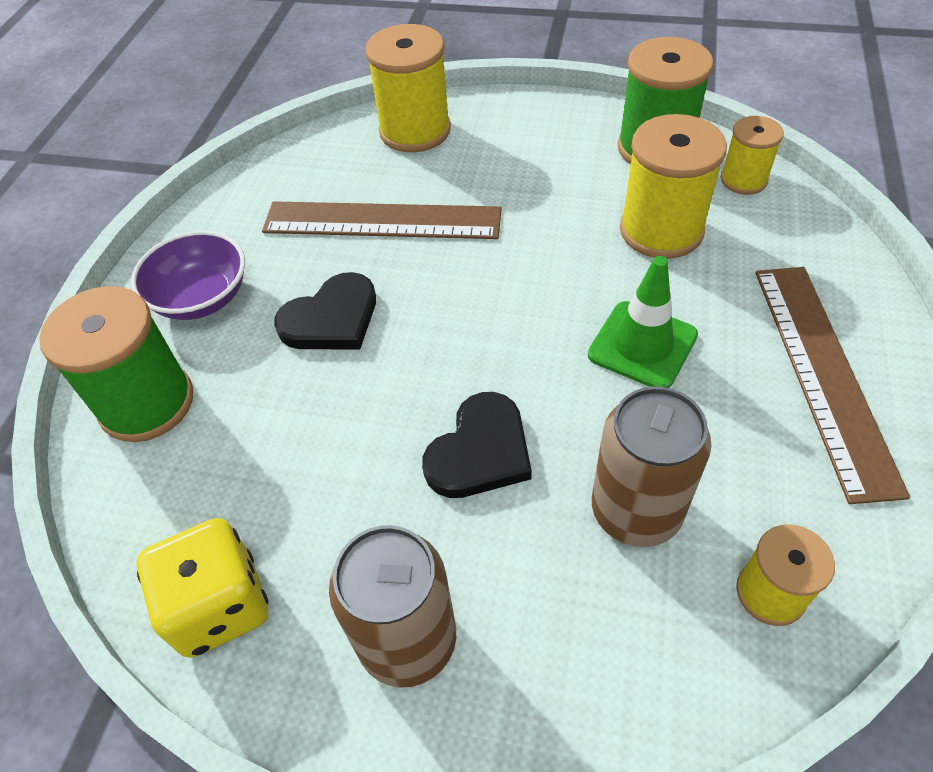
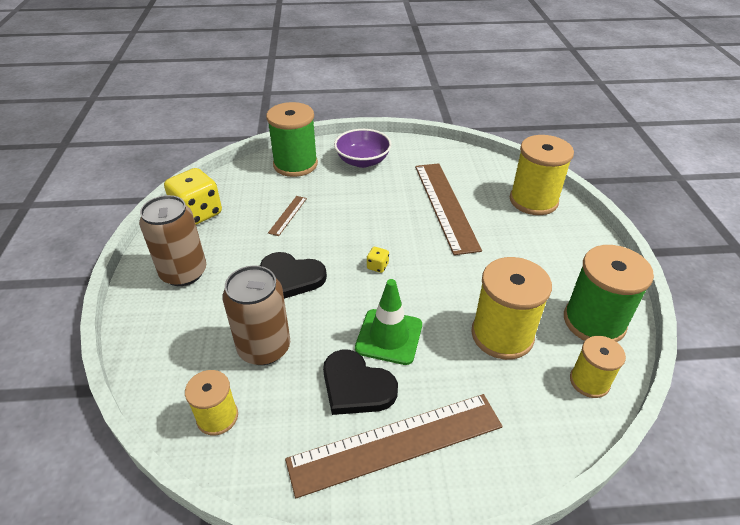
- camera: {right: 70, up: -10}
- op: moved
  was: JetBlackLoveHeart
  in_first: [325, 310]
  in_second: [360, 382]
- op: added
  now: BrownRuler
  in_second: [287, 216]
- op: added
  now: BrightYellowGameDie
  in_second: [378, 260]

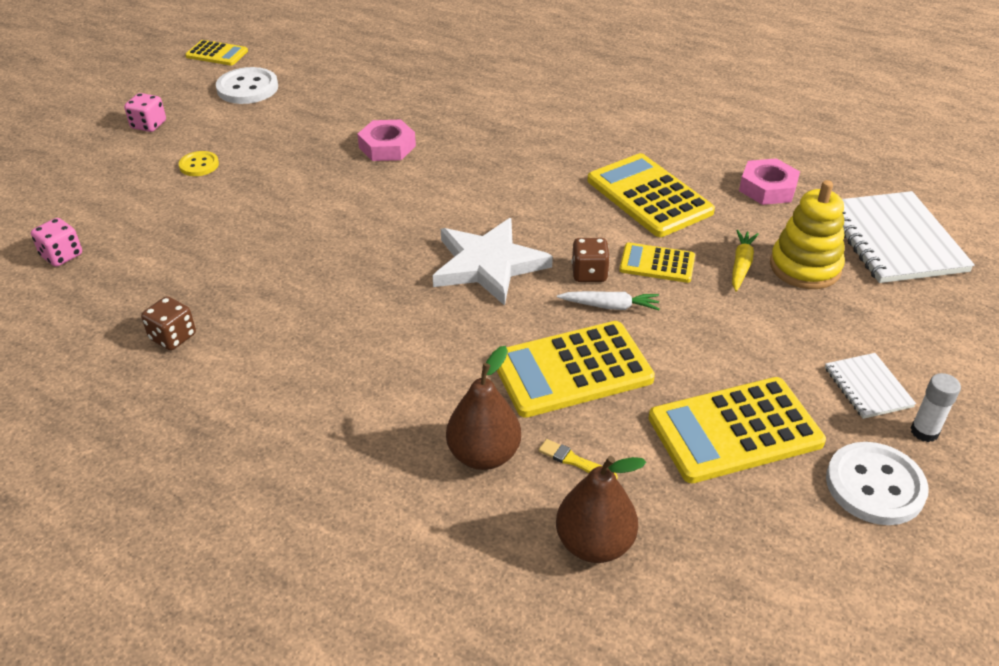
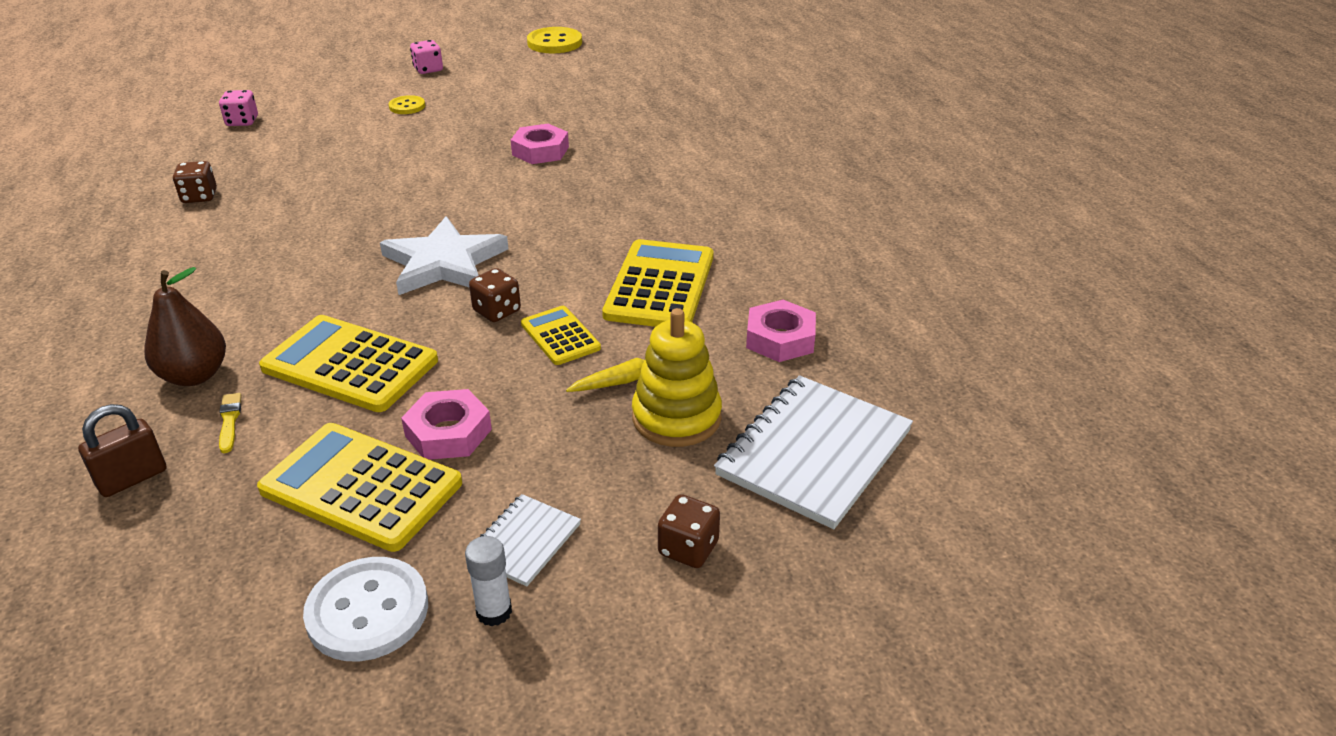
- camera: {right: 45, up: -5}
- op: replaced
  was: BrightYellowCalculator
  now: BrightYellowShirtButton
  in_first: [216, 52]
  in_second: [554, 40]
- op: removed
  was: WhiteShirtButton
  in_first: [247, 85]
- op: removed
  was: WhiteRootVegetable
  in_first: [608, 300]
- op: replaced
  was: BrownPearFruit
  now: BrownLock
  in_first: [601, 509]
  in_second: [122, 450]
- op: added
  now: RosyNut
  in_second: [446, 424]
- op: added
  now: BrownGameDie
  in_second: [689, 531]

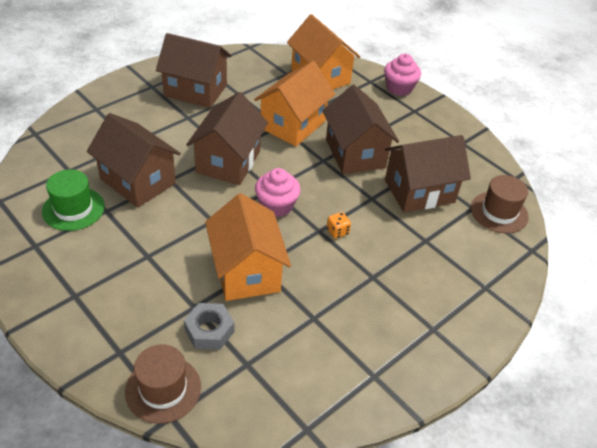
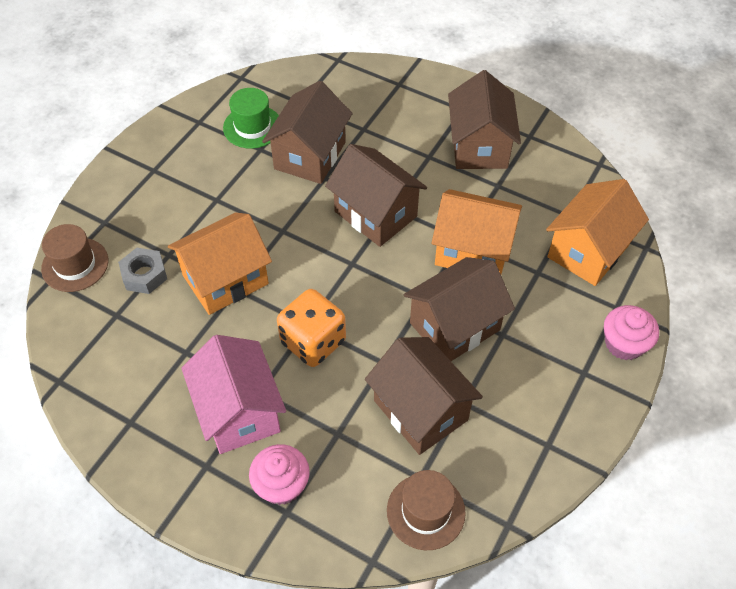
- camera: {right: 75, up: 10}
- op: turned
  was: BrownHouse
  in_first: [227, 138]
  in_second: [376, 195]
  clockwise: 45
- op: moved
  was: RosyCupcake
  in_first: [278, 192]
  in_second: [279, 474]
- op: resized
  was: OrangeGameDie
  in_first: [339, 225]
  in_second: [311, 328]
  ratio: 2.41
- op: added
  now: RosyHouse
  in_second: [233, 394]

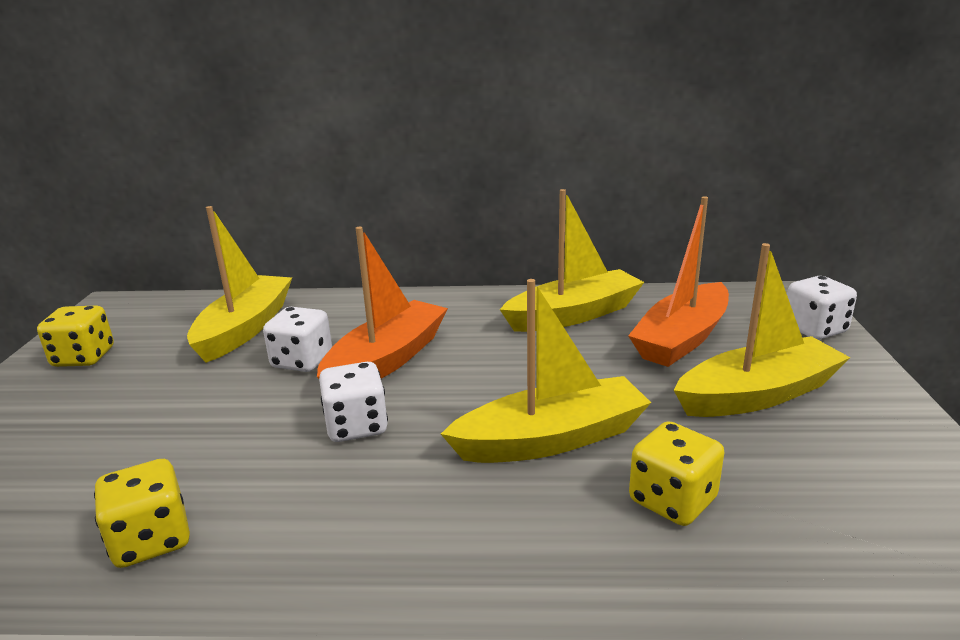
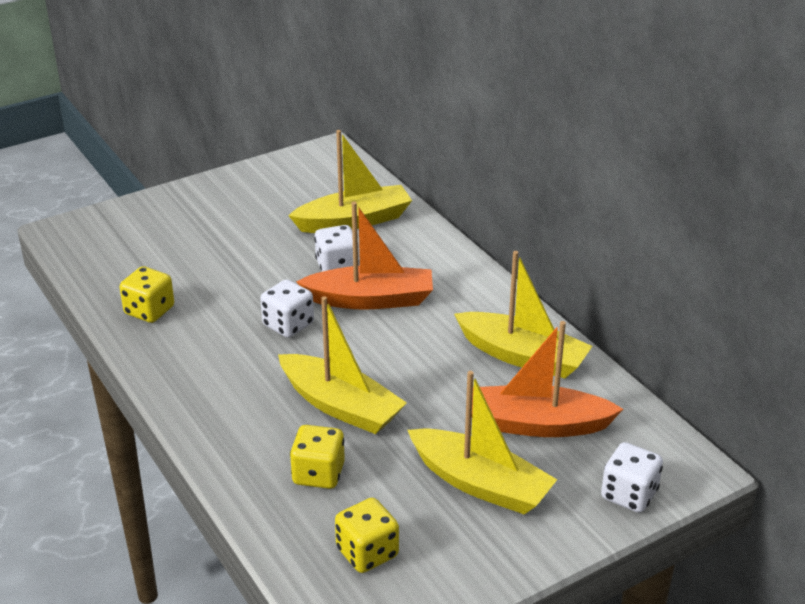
- camera: {right: 55, up: 10}
- op: moved
  was: BrightYellowGameDie
  in_first: [75, 336]
  in_second: [367, 535]

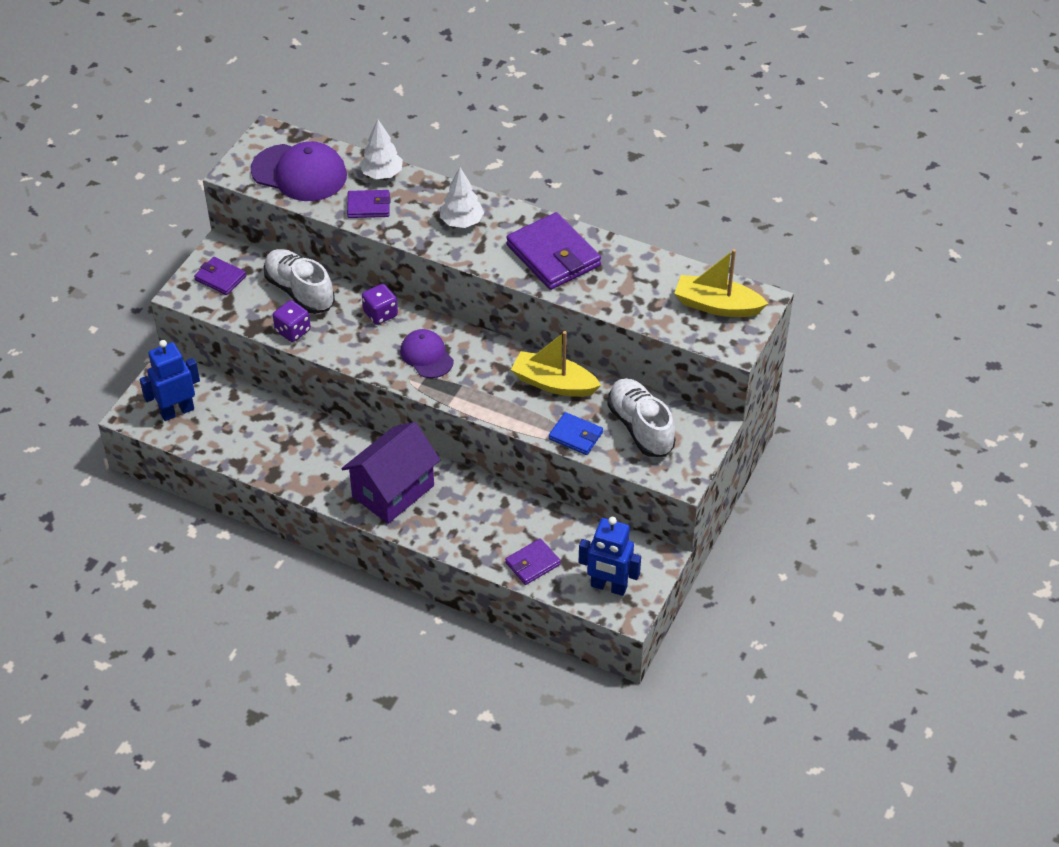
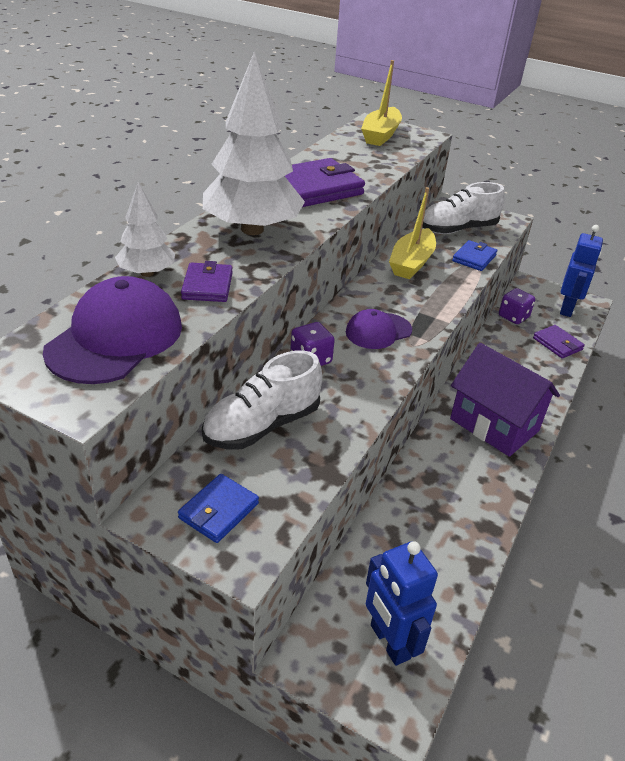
- camera: {right: -90, up: -10}
- op: resized
  was: WhiteFirTree
  in_first: [462, 197]
  in_second: [254, 143]
  ratio: 1.93
- op: recoloured
  was: RoyalPurpleWallet
  now: RoyalBlueWallet
  in_first: [220, 276]
  in_second: [218, 508]
- op: moved
  was: RoyalPurpleGameDie
  in_first: [292, 321]
  in_second: [517, 306]

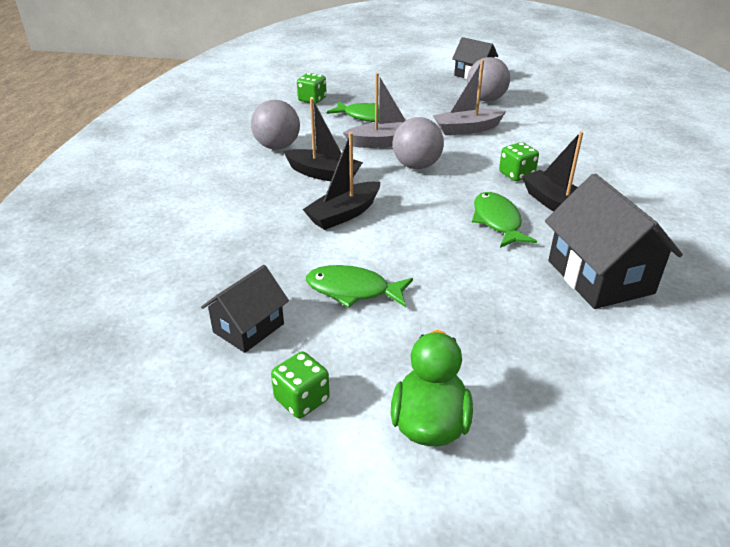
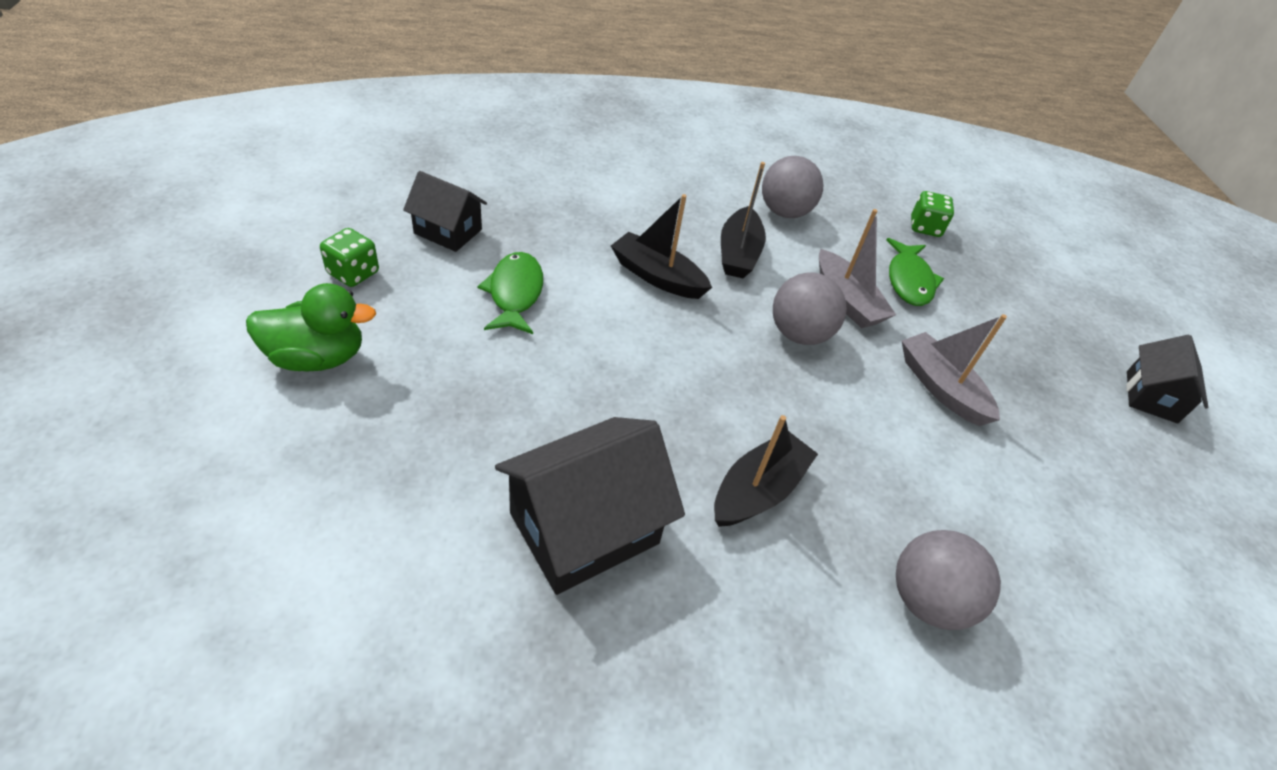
- camera: {right: 70, up: 10}
- op: moved
  was: GrayBall
  in_first: [488, 79]
  in_second: [948, 580]
- op: removed
  was: EmeraldGameDie
  in_first: [519, 161]
- op: removed
  was: EmeraldToyFish
  in_first: [504, 220]

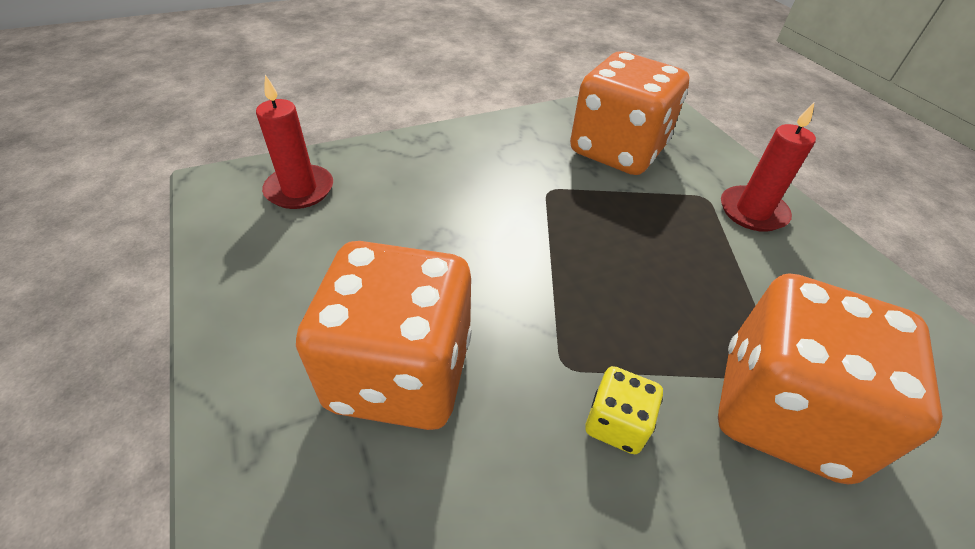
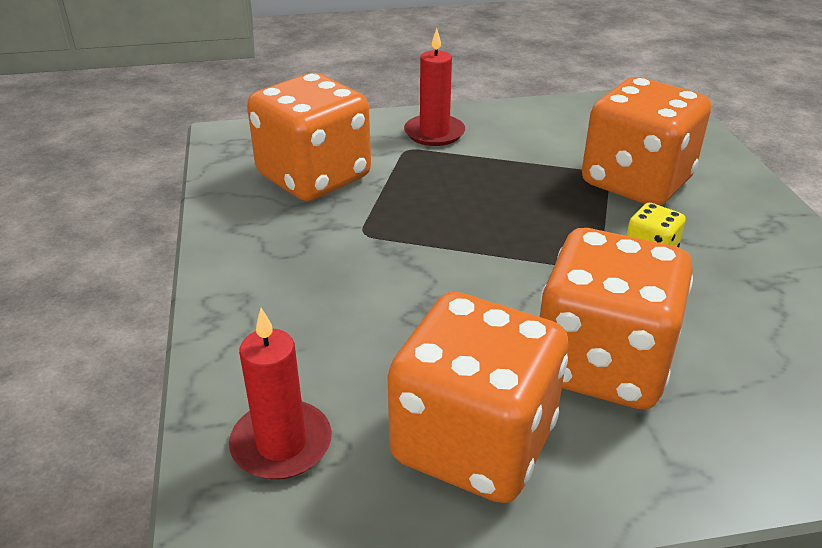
- camera: {right: -75, up: -10}
- op: added
  now: OrangeGameDie
  in_second: [478, 397]

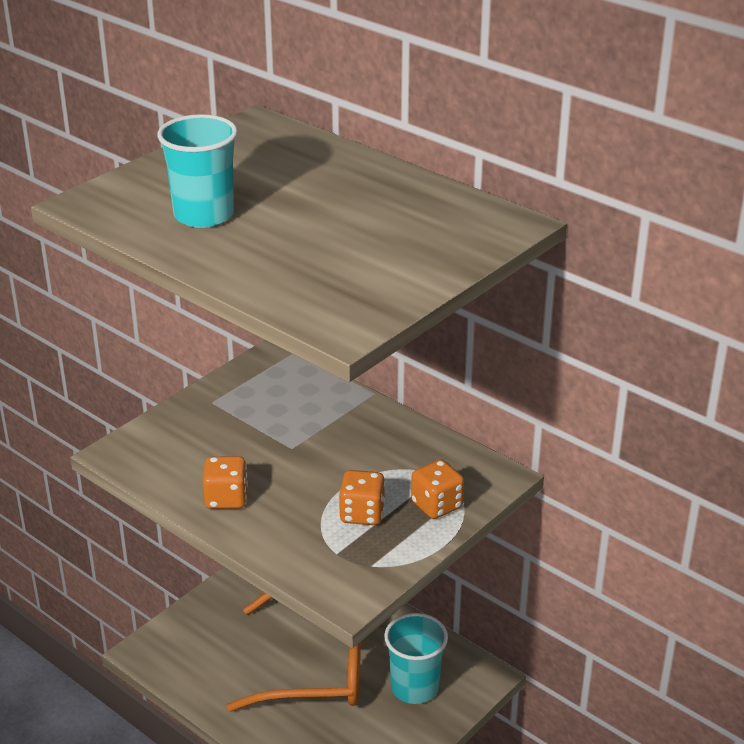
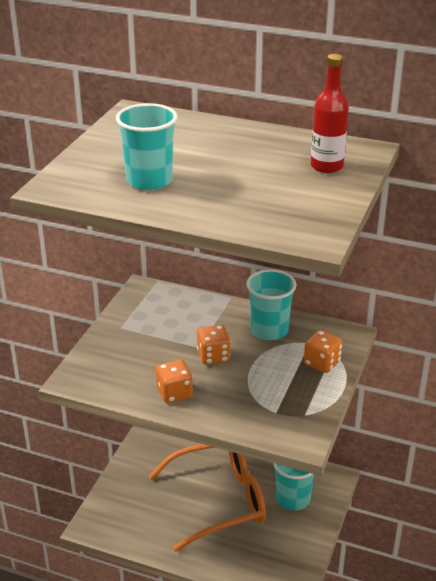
- camera: {right: -20, up: 0}
- op: moved
  was: OrangeGameDie
  in_first: [362, 497]
  in_second: [214, 345]
- op: added
  now: RedBottle
  in_second: [330, 113]
- op: added
  now: TurquoiseTumbler
  in_second: [271, 304]

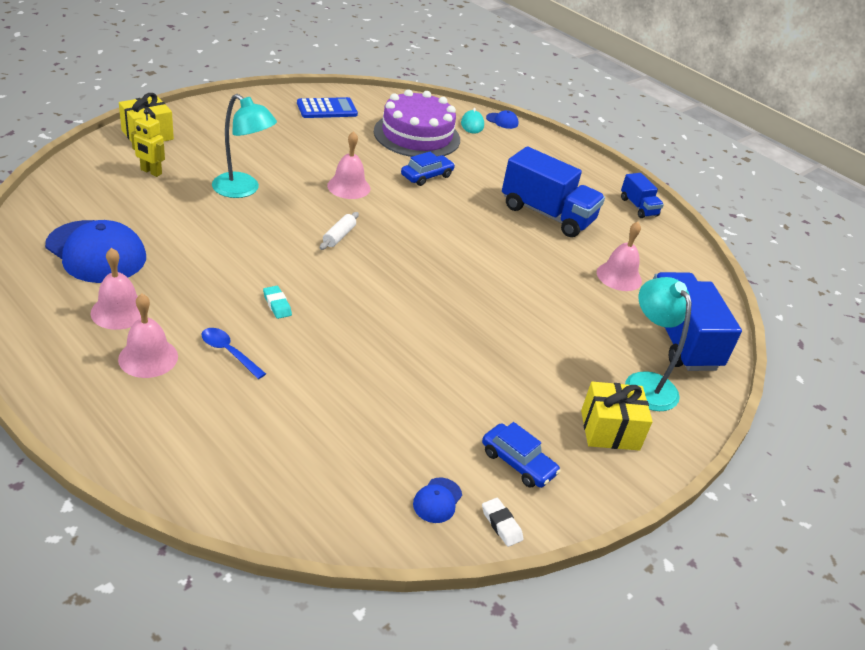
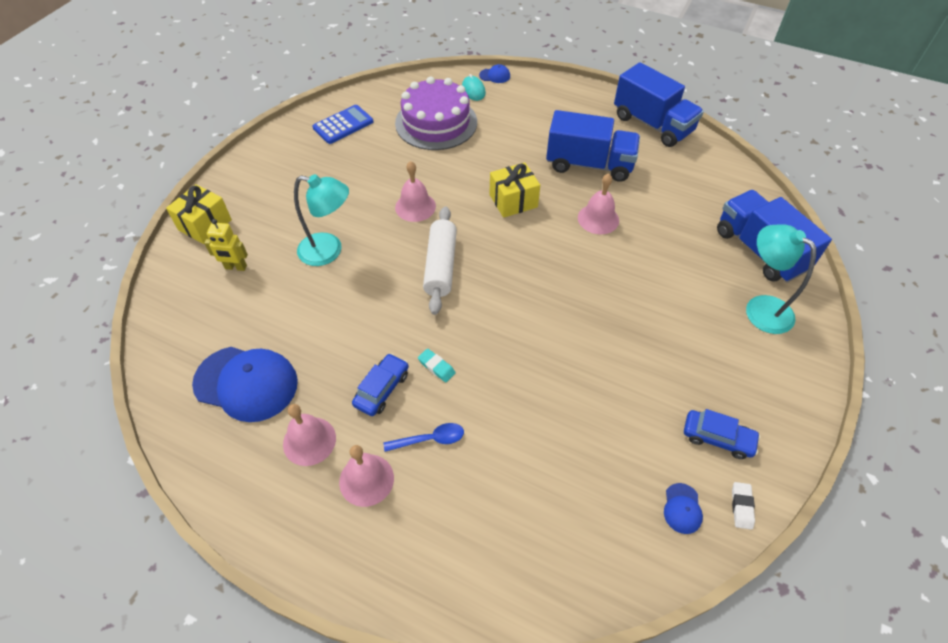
- camera: {right: -15, up: 15}
- op: moved
  was: RoyalBlueAutomobile
  in_first: [428, 169]
  in_second: [380, 384]
- op: resized
  was: RoyalBlueTruck
  in_first: [642, 195]
  in_second: [659, 104]
  ratio: 1.93
- op: resized
  was: WhiteRollingPin
  in_first: [339, 231]
  in_second: [440, 260]
  ratio: 1.93
- op: moved
  was: RosyHandBell
  in_first: [619, 256]
  in_second: [598, 203]
- op: turned
  was: RoyalBlueTeaspoon
  in_first: [234, 353]
  in_second: [423, 437]
  clockwise: 150
- op: moved
  was: BrightYellowPresent
  in_first: [617, 416]
  in_second: [514, 190]
- op: turned
  was: WhiteEraser
  in_first: [502, 522]
  in_second: [743, 506]
  clockwise: 60

